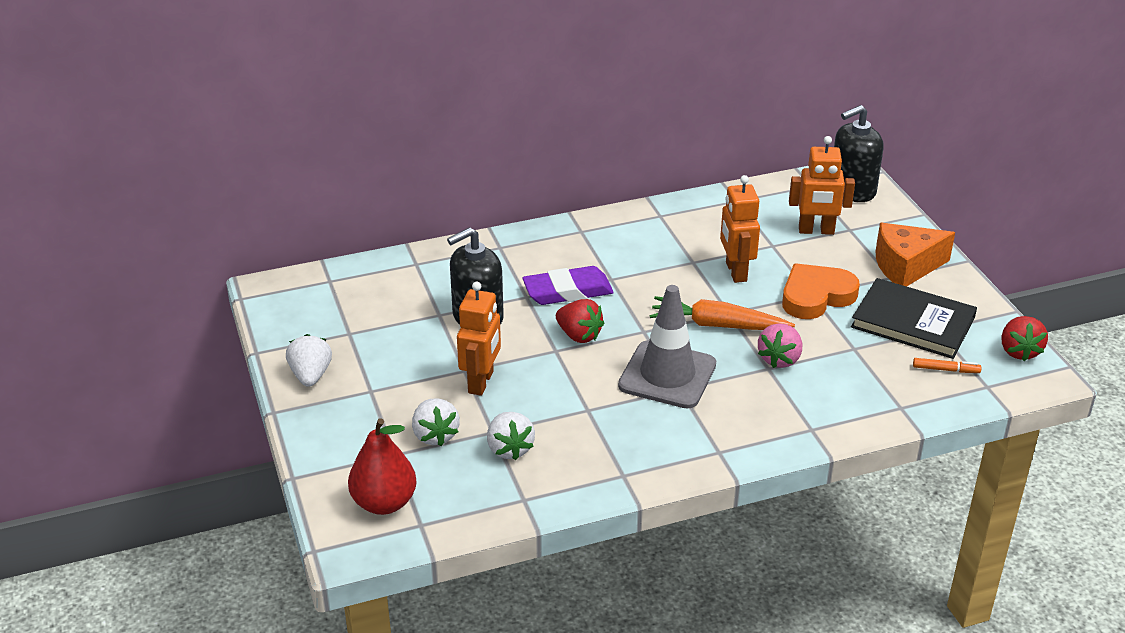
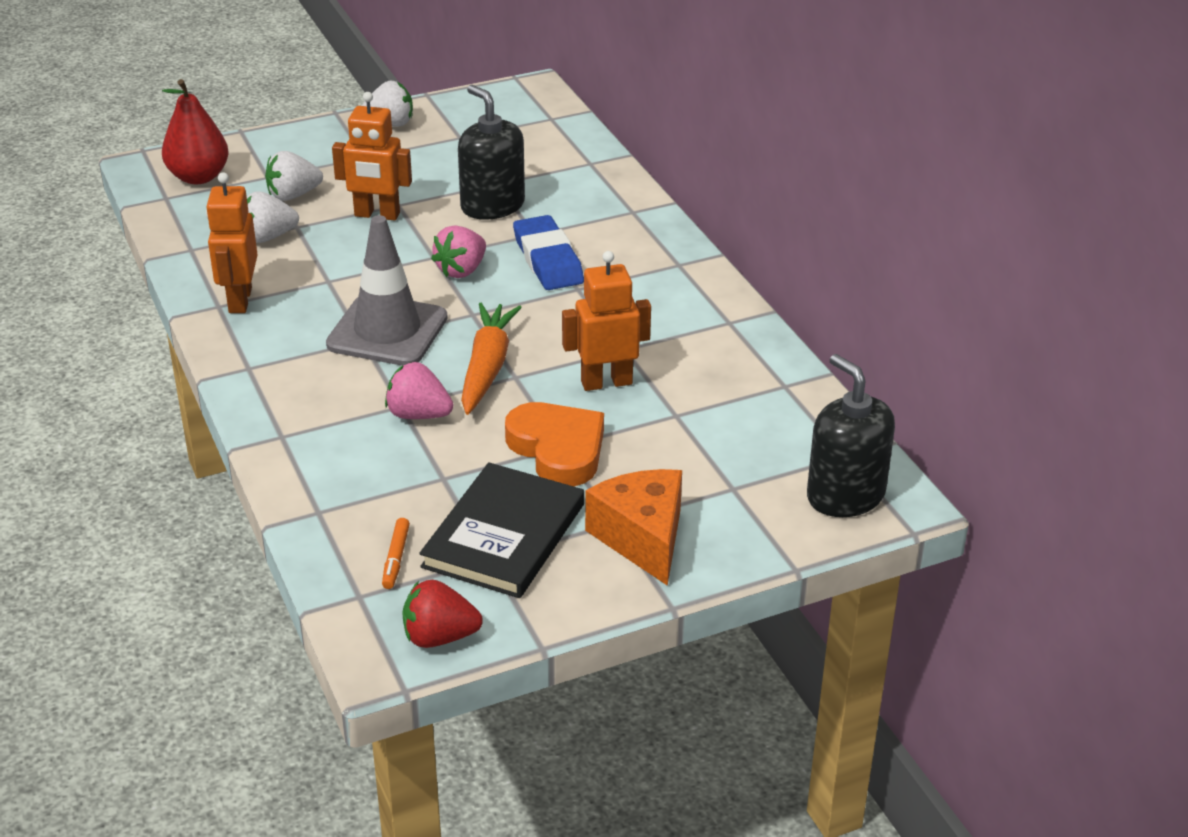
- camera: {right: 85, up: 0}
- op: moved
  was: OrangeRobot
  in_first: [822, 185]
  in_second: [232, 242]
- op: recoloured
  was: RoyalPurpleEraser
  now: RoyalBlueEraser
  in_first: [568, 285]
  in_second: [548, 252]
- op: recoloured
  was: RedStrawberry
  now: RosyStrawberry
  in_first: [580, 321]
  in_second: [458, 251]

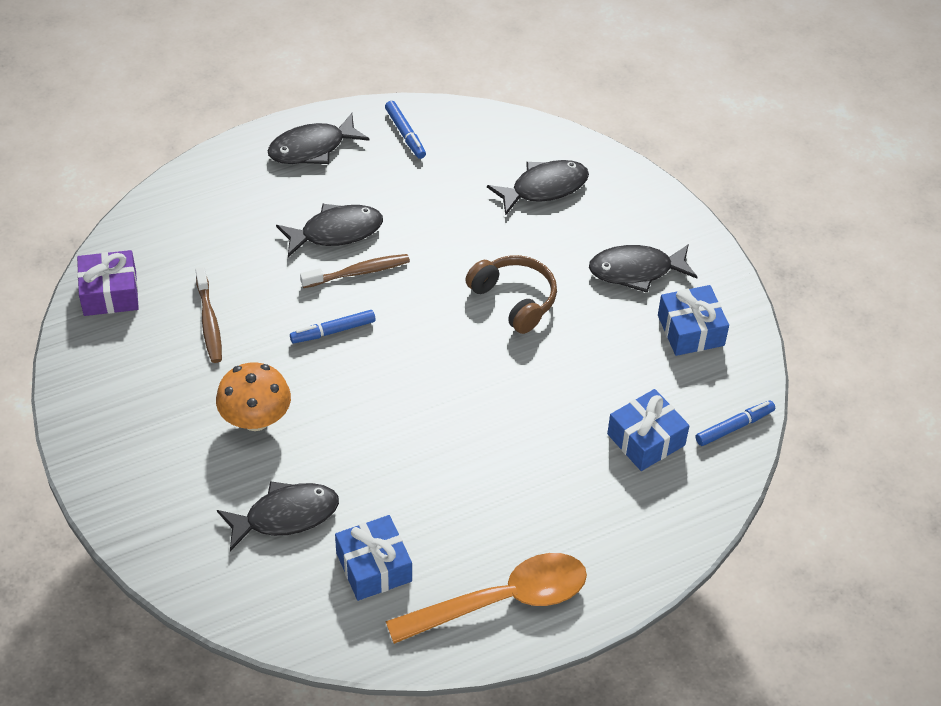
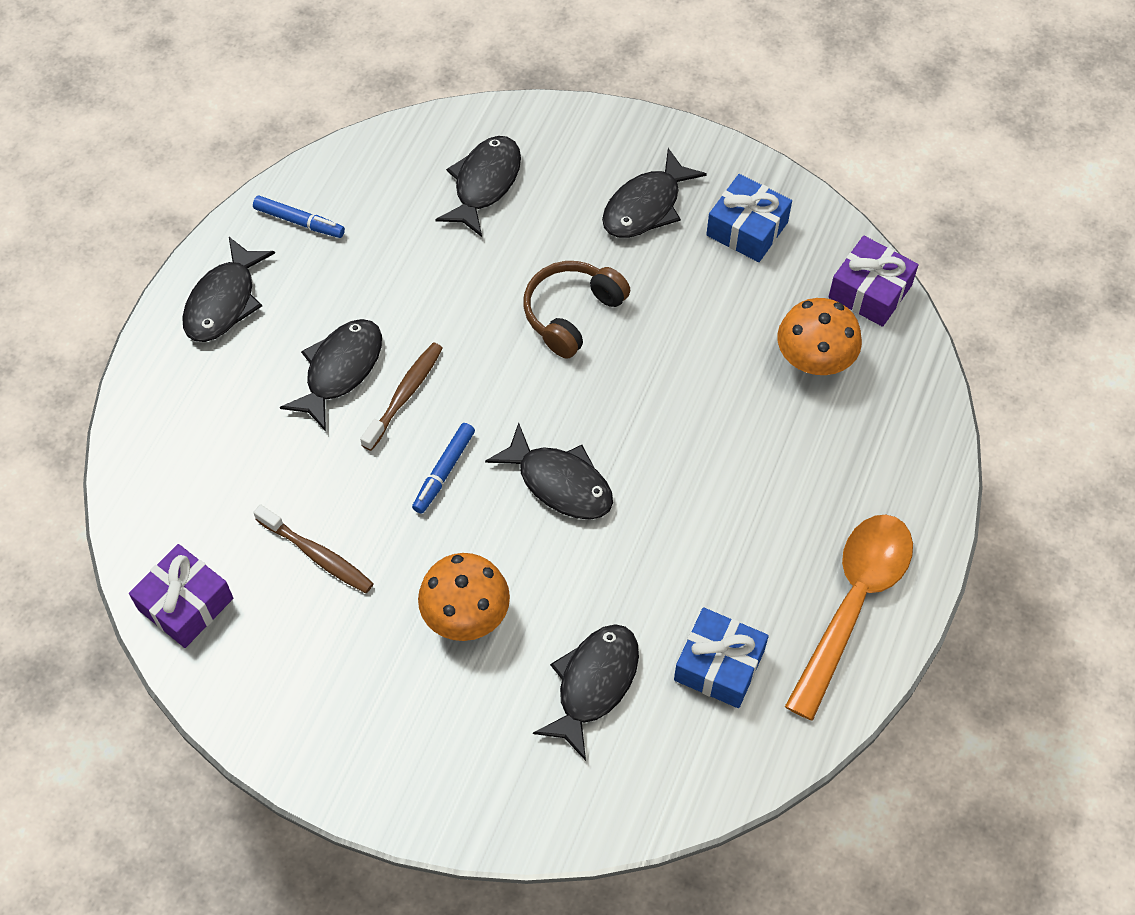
- camera: {right: -40, up: 10}
- op: turned
  was: BrownHeadset
  in_first: [511, 294]
  in_second: [576, 310]
  clockwise: -60
- op: replaced
  was: RoyalBluePresent
  now: OrangeMushroom
  in_first: [648, 430]
  in_second: [819, 336]
- op: replaced
  was: RoyalBlueFeltPen
  now: RoyalPurplePresent
  in_first: [735, 423]
  in_second: [874, 281]
- op: added
  now: JetBlackToyFish
  in_second: [549, 471]

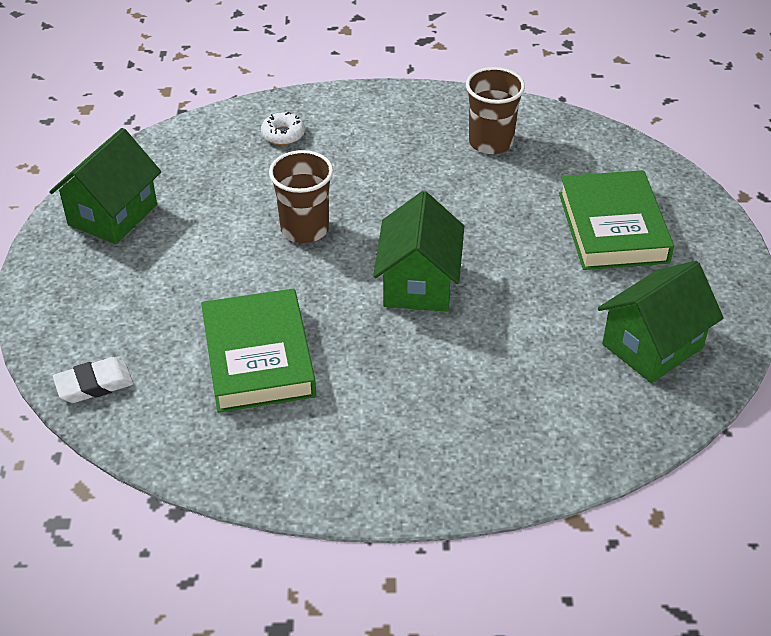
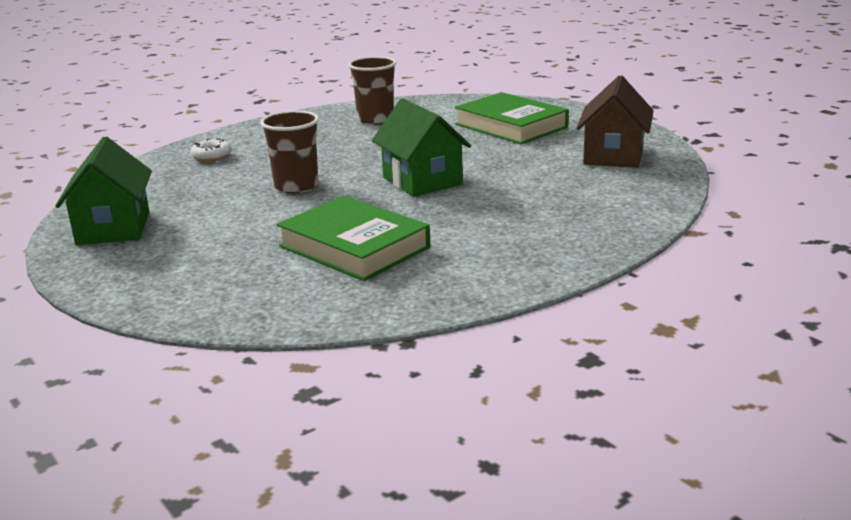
- camera: {right: -35, up: -20}
- op: recoloured
  was: EmeraldHouse
  now: BrownHouse
  in_first: [661, 322]
  in_second: [615, 121]
- op: removed
  was: WhiteEraser
  in_first: [93, 380]

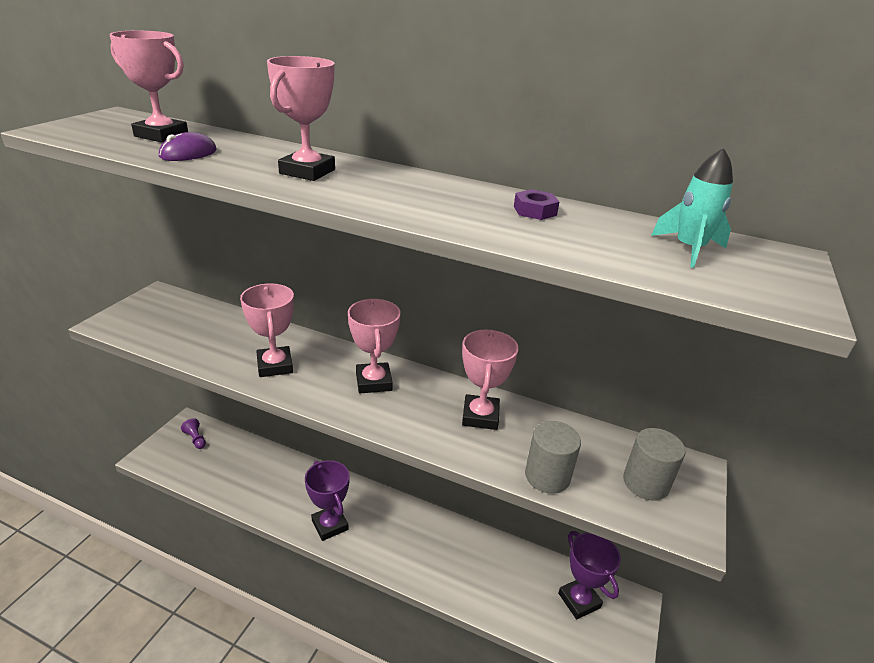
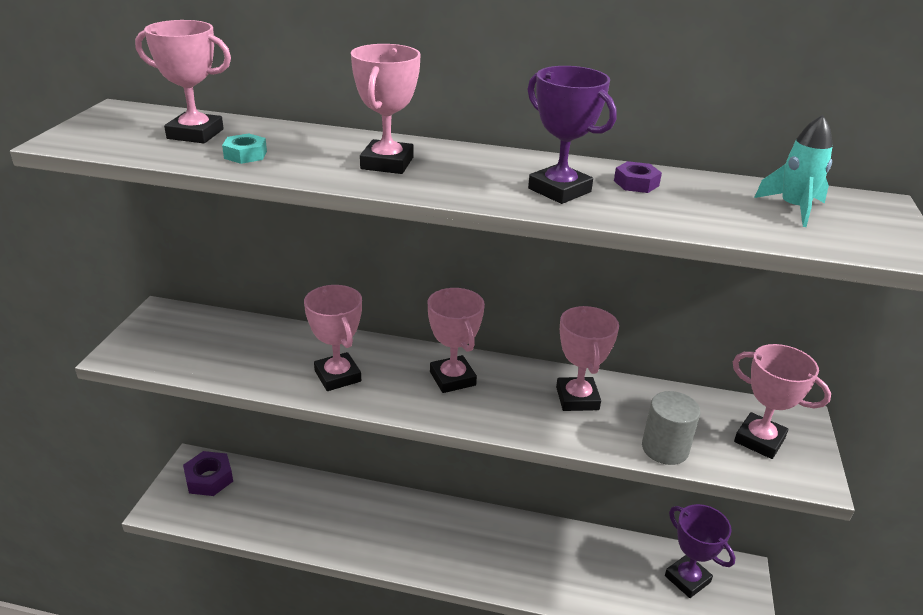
- camera: {right: -10, up: 0}
- op: replaced
  was: RoyalPurplePcMouse
  now: TurquoiseNut
  in_first: [187, 146]
  in_second: [244, 148]
- op: replaced
  was: RoyalPurpleChessPawn
  now: RoyalPurpleNut
  in_first: [193, 433]
  in_second: [208, 473]
- op: replaced
  was: GrayCylinderShape
  now: RosyPrizeCup
  in_first: [654, 464]
  in_second: [782, 401]
- op: moved
  was: RoyalPurplePrizeCup
  in_first: [327, 500]
  in_second: [572, 135]

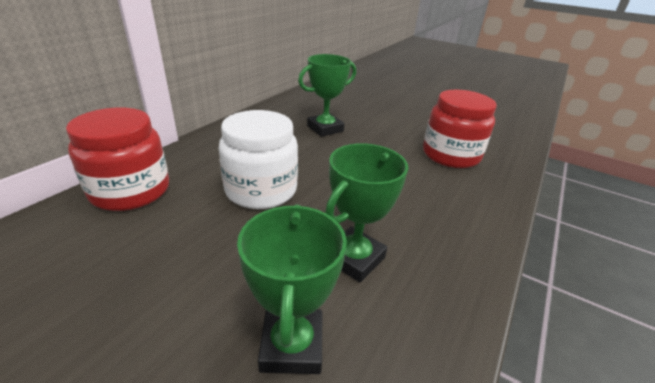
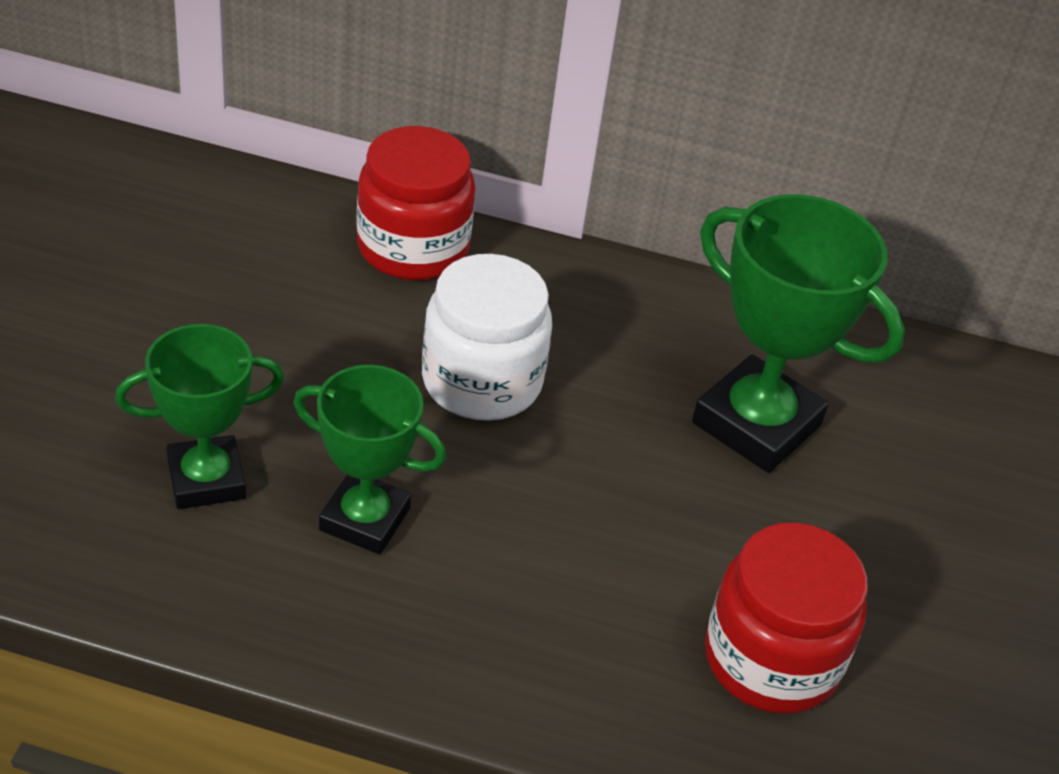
- camera: {right: 70, up: 10}
- op: resized
  was: EmeraldPrizeCup
  in_first: [327, 95]
  in_second: [798, 333]
  ratio: 1.53

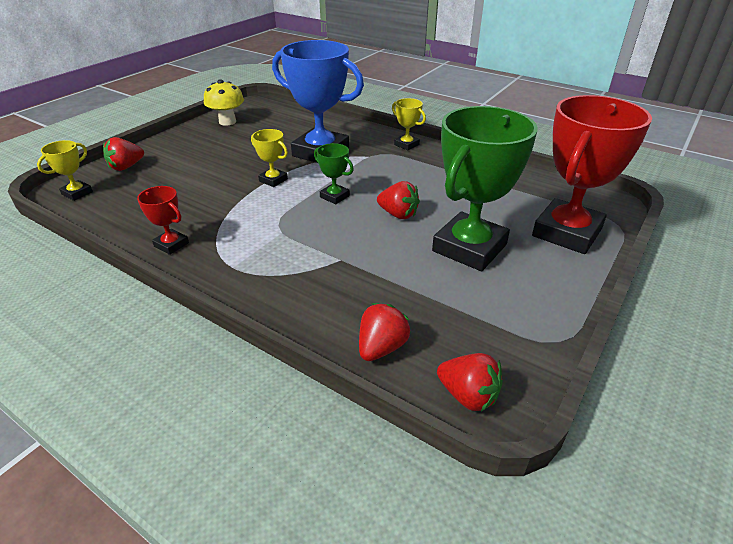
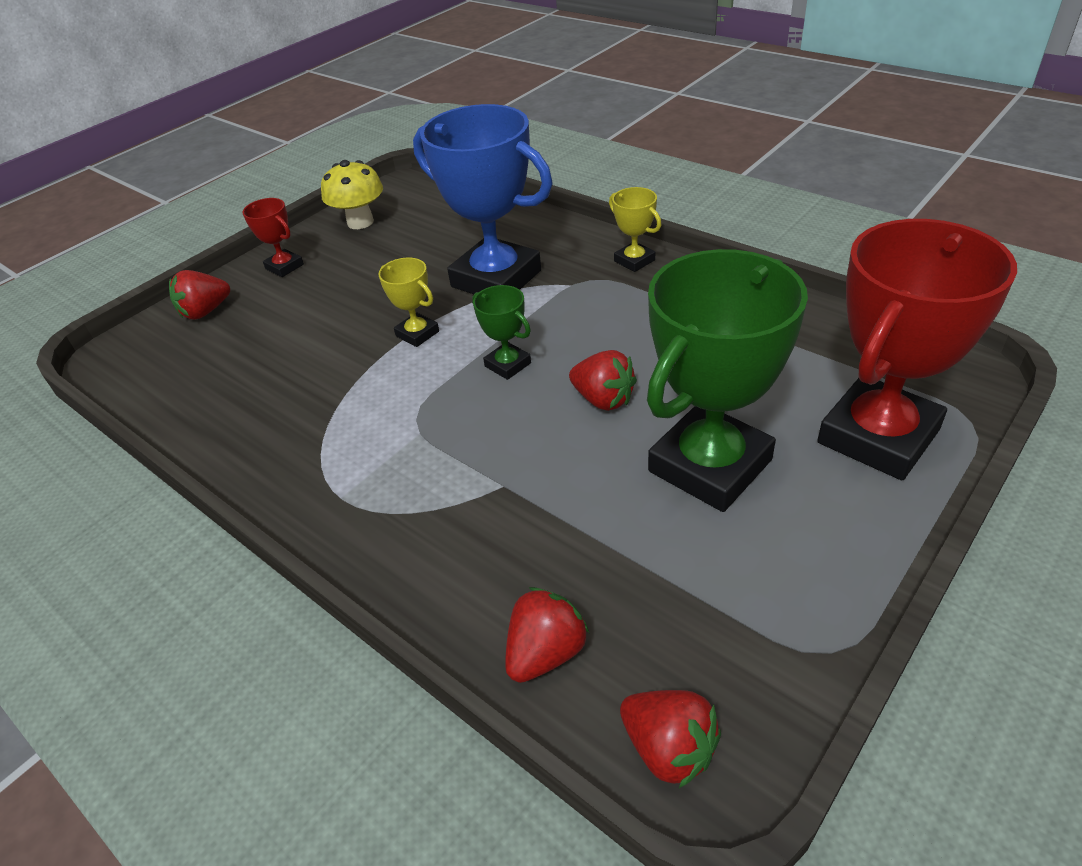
- camera: {right: 10, up: 5}
- op: removed
  was: BrightYellowPrizeCup
  in_first: [65, 170]
- op: moved
  was: RedPrizeCup
  in_first: [163, 220]
  in_second: [273, 237]

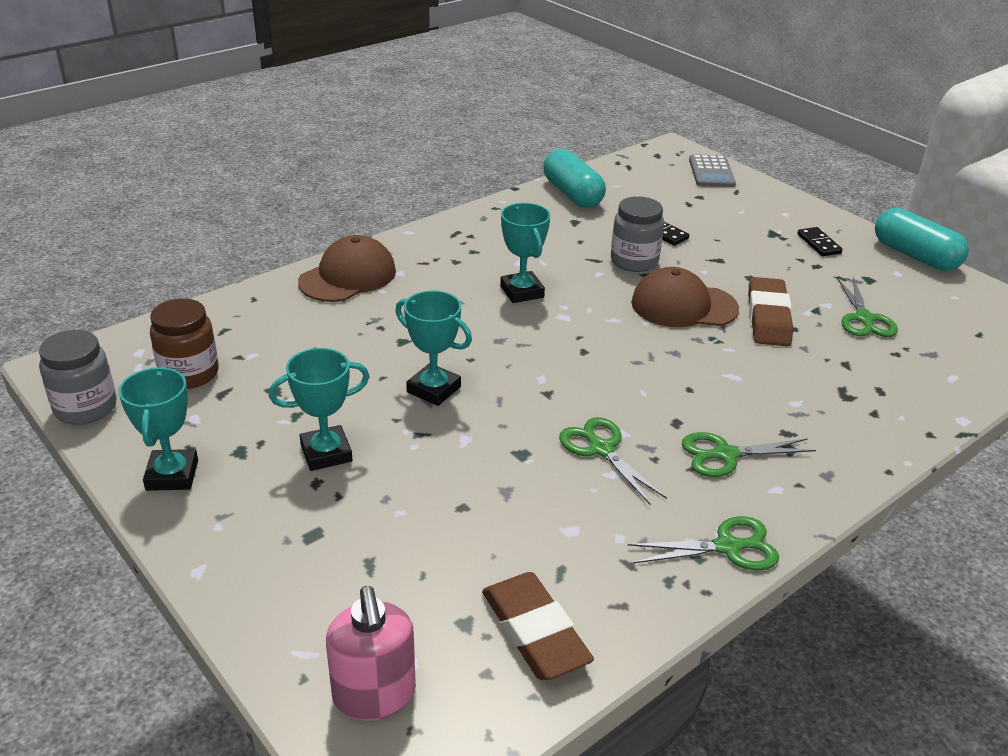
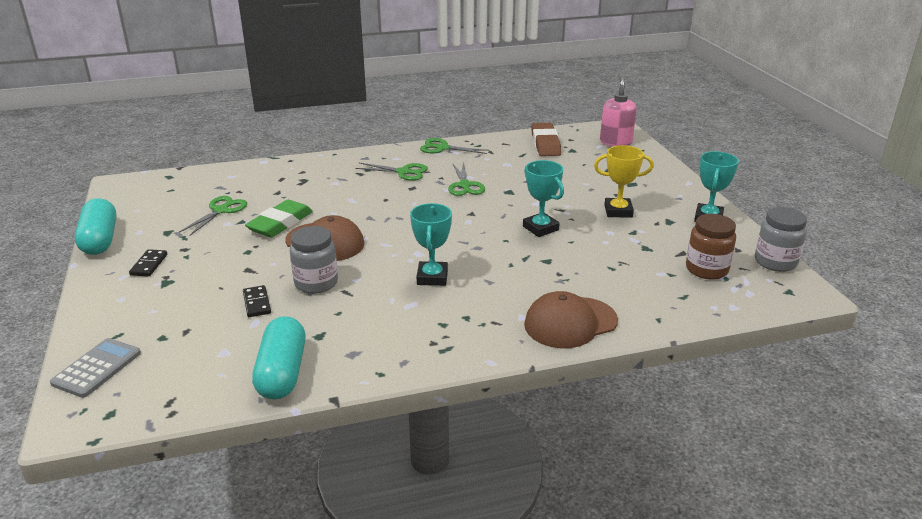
- camera: {right: -155, up: -5}
- op: recoloured
  was: BrownEraser
  now: EmeraldEraser
  in_first: [770, 311]
  in_second: [279, 218]
- op: recoloured
  was: TurquoisePrizeCup
  now: BrightYellowPrizeCup
  in_first: [319, 409]
  in_second: [624, 181]

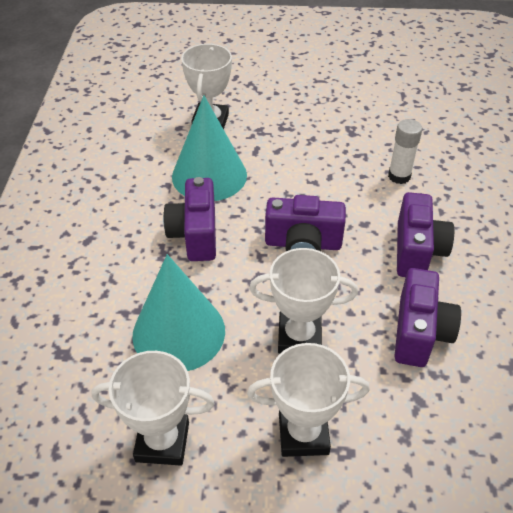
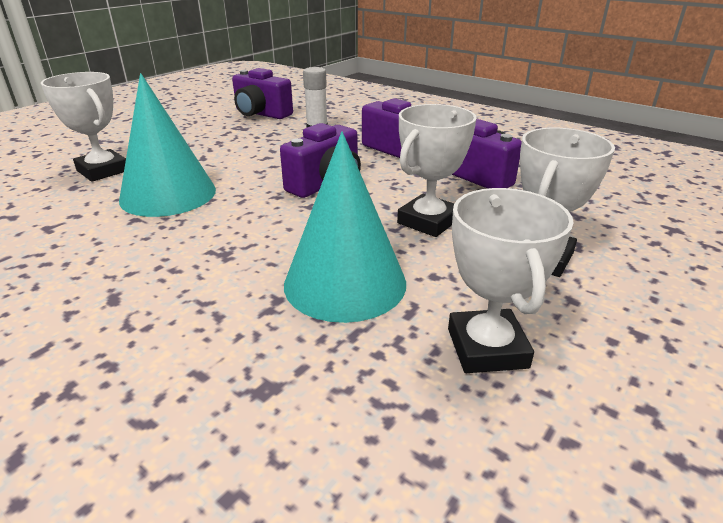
- camera: {right: -55, up: -15}
- op: moved
  was: RoyalPurpleCamera
  in_first: [189, 219]
  in_second: [262, 93]
- op: turned
  was: WhitePrizeCup
  in_first: [153, 408]
  in_second: [511, 280]
  clockwise: -45

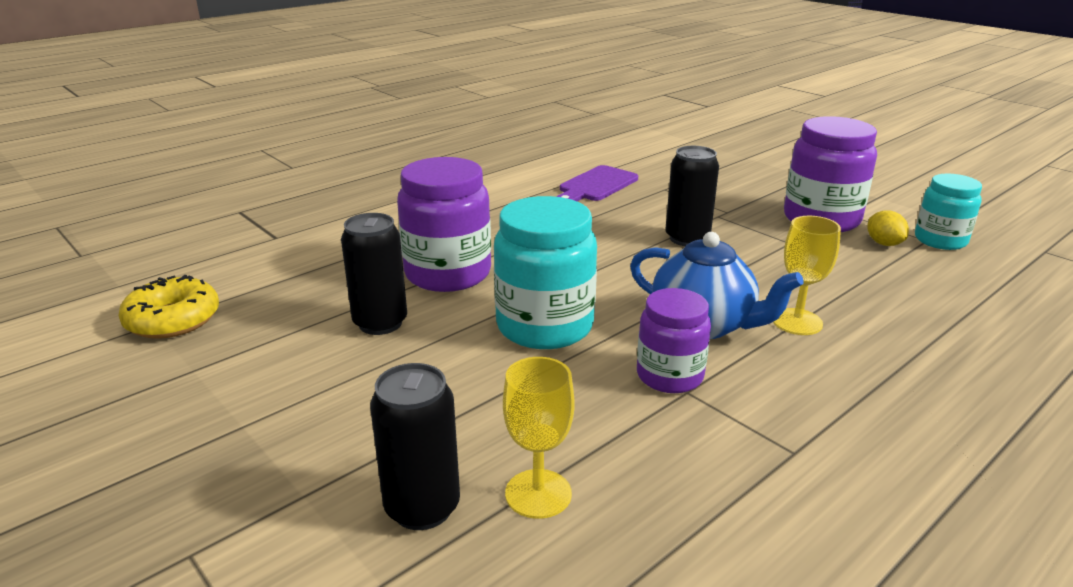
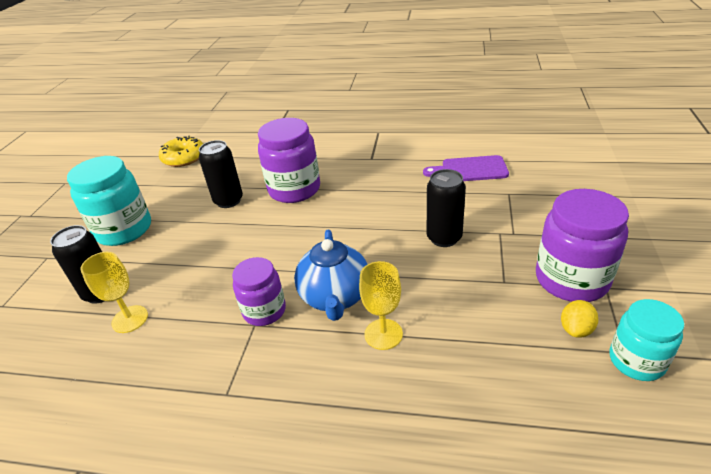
- camera: {right: 55, up: 10}
- op: moved
  was: TurquoisePreserveJar
  in_first: [545, 272]
  in_second: [109, 201]

